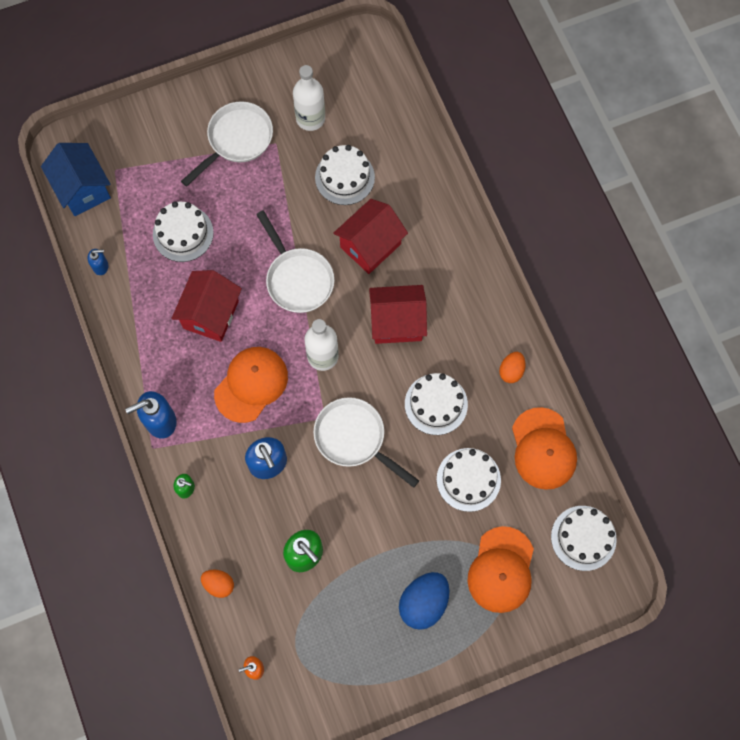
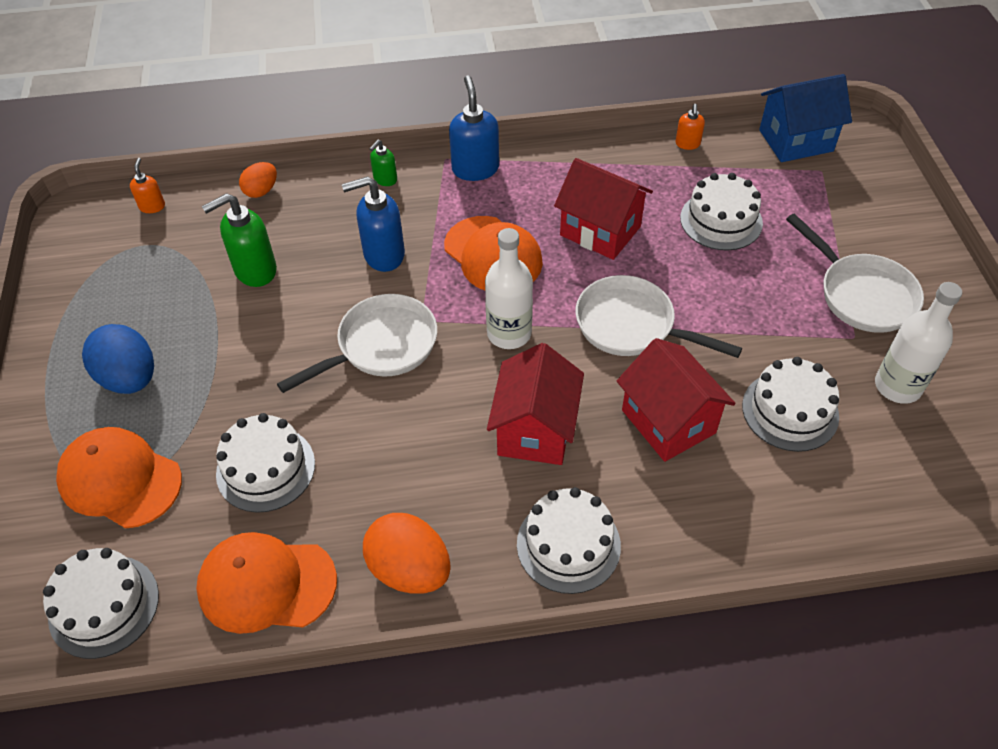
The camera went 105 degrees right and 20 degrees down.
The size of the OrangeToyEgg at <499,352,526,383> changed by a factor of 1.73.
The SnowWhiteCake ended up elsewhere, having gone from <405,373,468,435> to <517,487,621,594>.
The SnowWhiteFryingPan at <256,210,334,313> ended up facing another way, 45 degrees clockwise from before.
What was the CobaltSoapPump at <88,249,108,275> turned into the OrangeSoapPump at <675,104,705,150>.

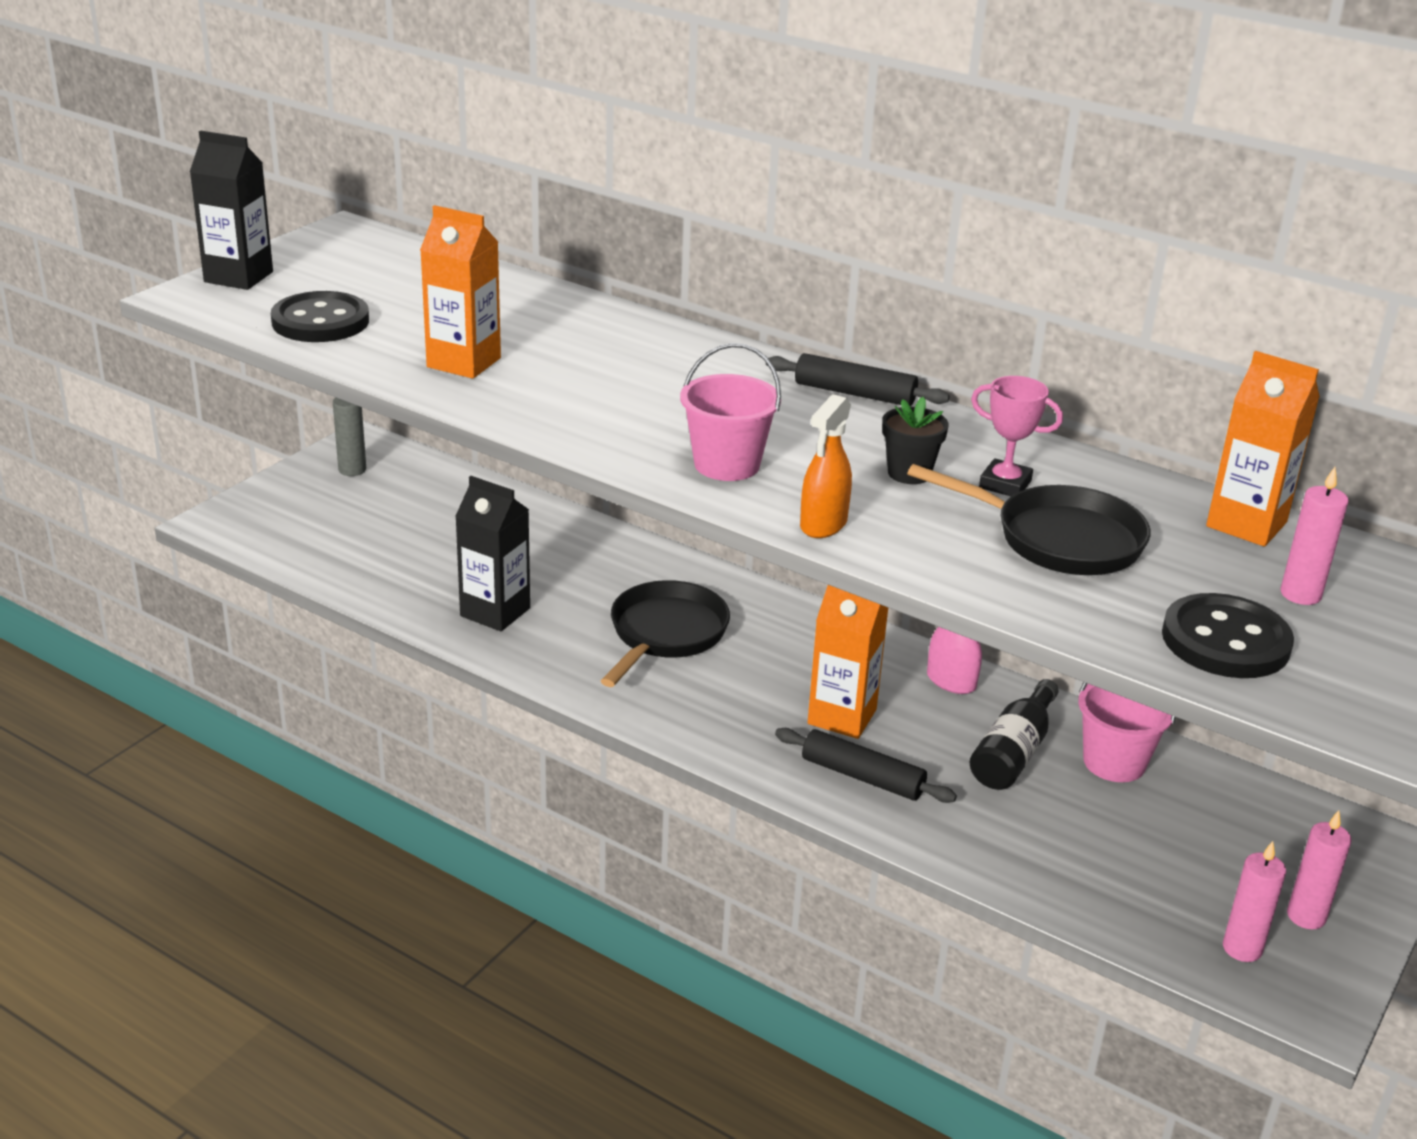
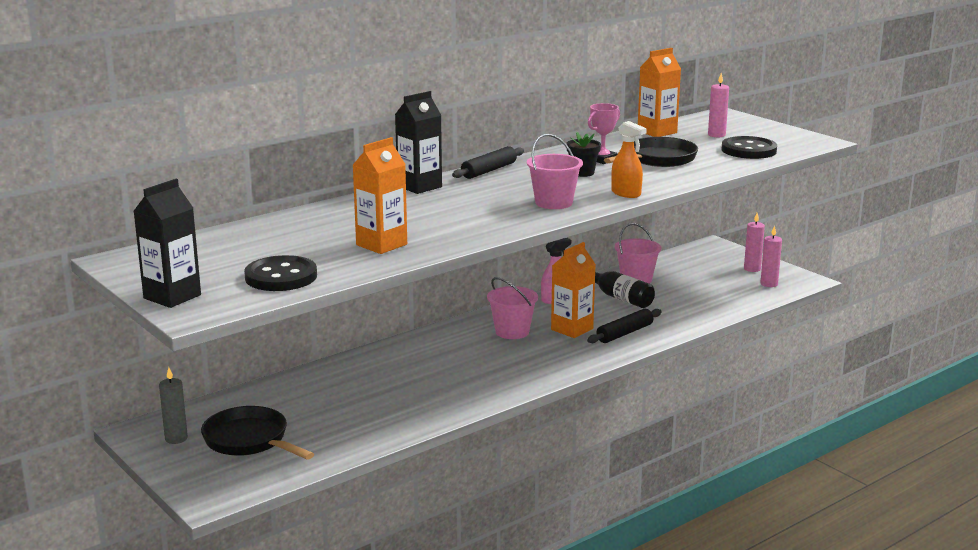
The camera went 70 degrees left and 10 degrees down.
The JetBlackFryingPan ended up elsewhere, having gone from <601,580,730,687> to <201,406,314,459>.
The JetBlackCarton ended up elsewhere, having gone from <455,476,530,631> to <395,91,442,194>.
The second view gained the RosePinkPail at <487,277,538,339>.

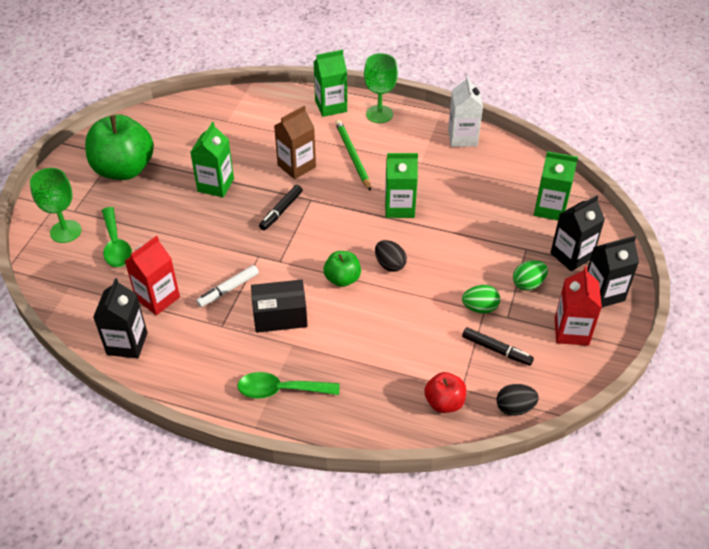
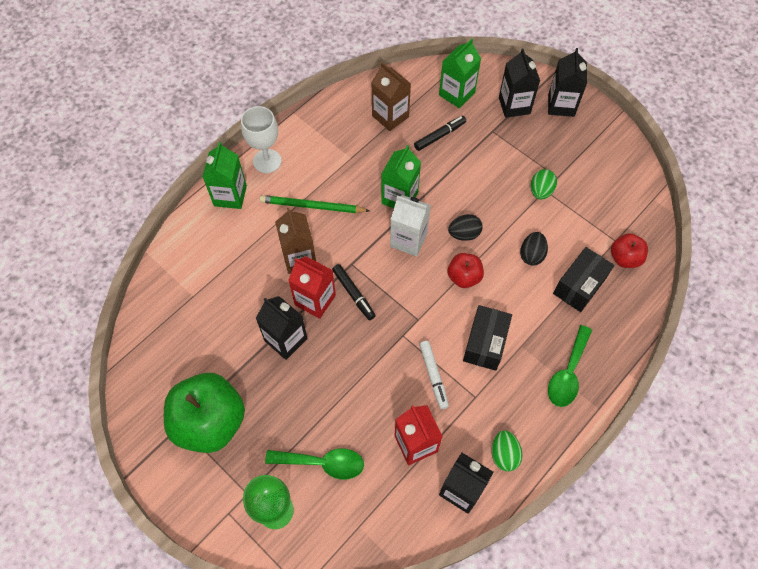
The camera went 65 degrees left and 15 degrees up.
What was the LeafGreenChalice at <364,53,398,123> turned into the SnowWhiteChalice at <241,106,282,173>.
What was the LeafGreenCarton at <190,122,234,197> turned into the JetBlackCarton at <255,296,308,360>.
The RedCarton ended up elsewhere, having gone from <555,266,602,346> to <288,256,336,319>.
The second view gained the BrownCarton at <371,62,411,131>.
The SnowWhiteCarton ended up elsewhere, having gone from <448,75,483,147> to <390,195,431,256>.
The JetBlackMarker ended up elsewhere, having gone from <462,327,534,366> to <414,116,466,151>.
What was the LeafGreenApple at <323,251,361,287> turned into the RedApple at <447,253,484,288>.
The LeafGreenToyEgg ended up elsewhere, having gone from <513,260,548,290> to <492,430,523,471>.
The JetBlackToyEgg ended up elsewhere, having gone from <496,384,539,416> to <520,232,548,265>.
The second view gained the JetBlackParcel at <553,247,614,312>.

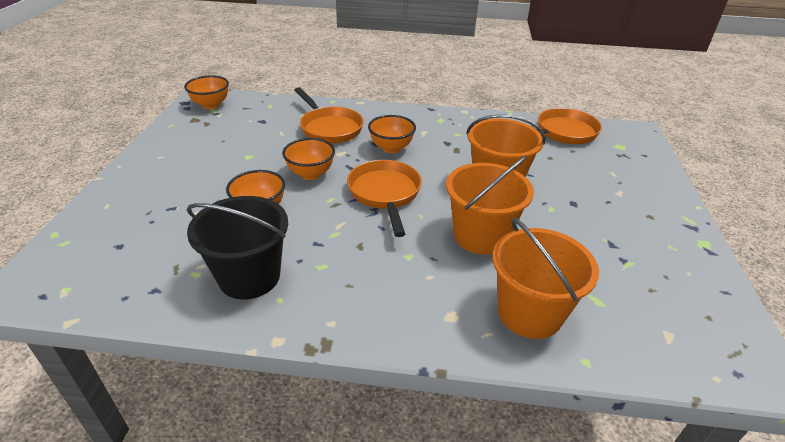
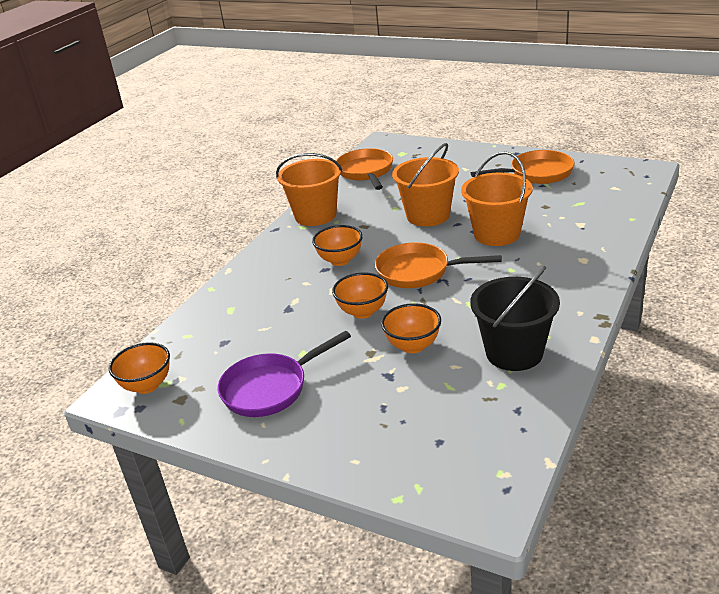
The camera went 65 degrees left and 5 degrees down.
The second view gained the RoyalPurpleFryingPan at <218,331,351,417>.
The OrangePail ended up elsewhere, having gone from <492,217,599,339> to <276,153,343,226>.
The OrangeFryingPan ended up elsewhere, having gone from <294,87,364,144> to <471,150,575,184>.

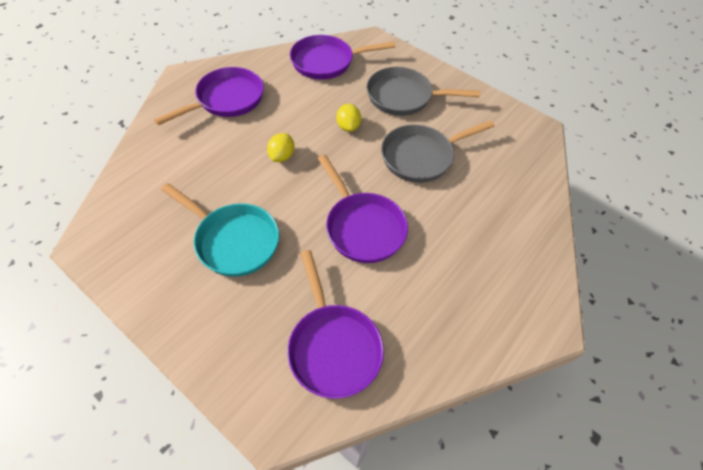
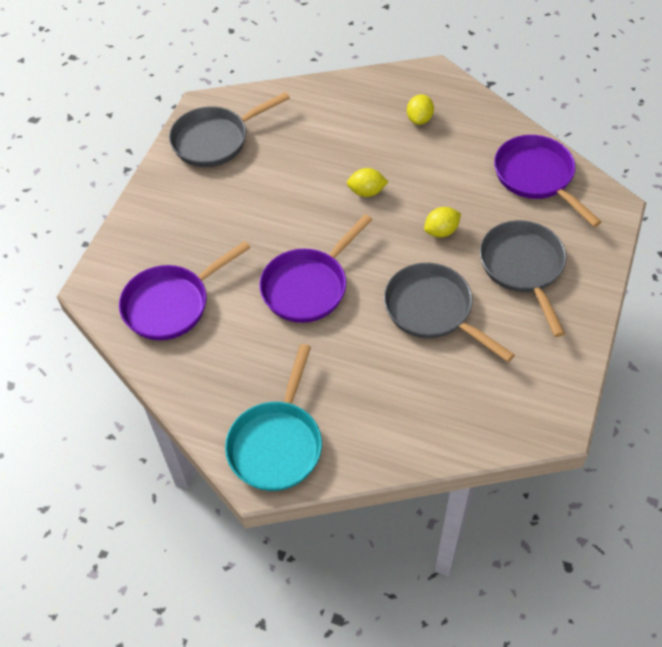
The camera went 75 degrees right and 0 degrees up.
The second view gained the GreyFryingPan at <169,92,290,167>.
The TealFryingPan ended up elsewhere, having gone from <161,183,279,277> to <225,344,322,491>.
Where the RoyalPurpleFryingPan stood at <154,67,264,125>, the GoldenLemon came to stand at <407,94,434,125>.

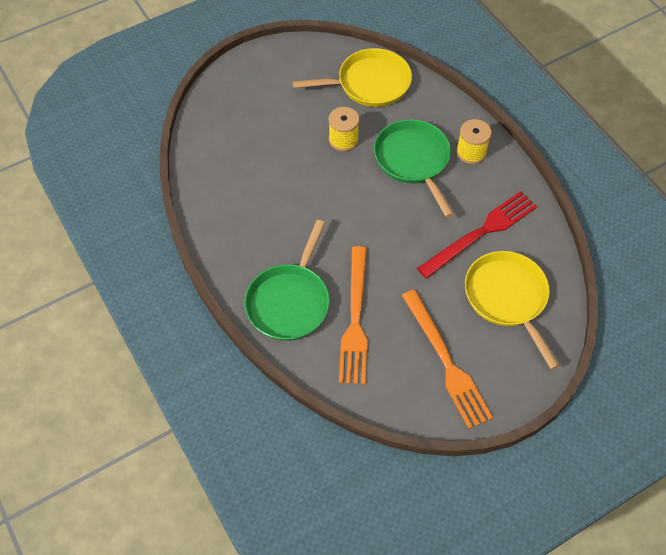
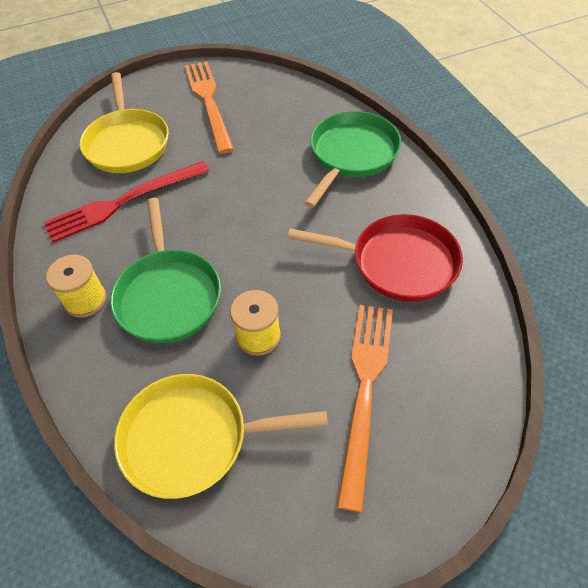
The camera went 170 degrees left and 5 degrees down.
The second view gained the RedFryingPan at <288,214,463,302>.
The OrangeFork ended up elsewhere, having gone from <339,246,367,385> to <337,305,393,512>.

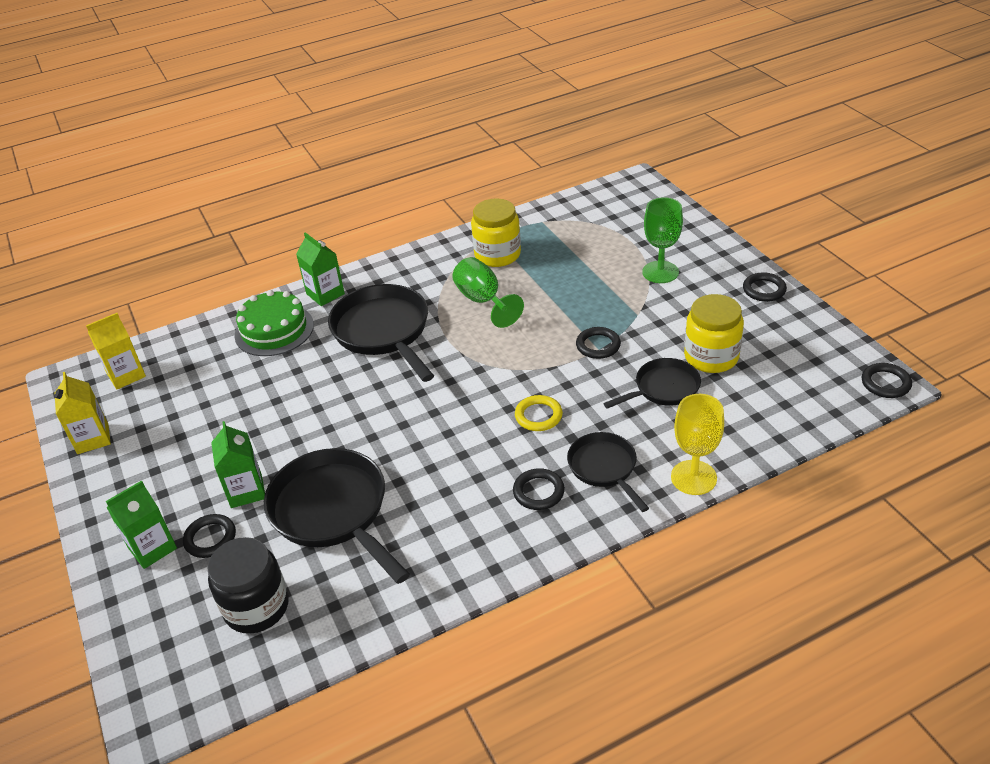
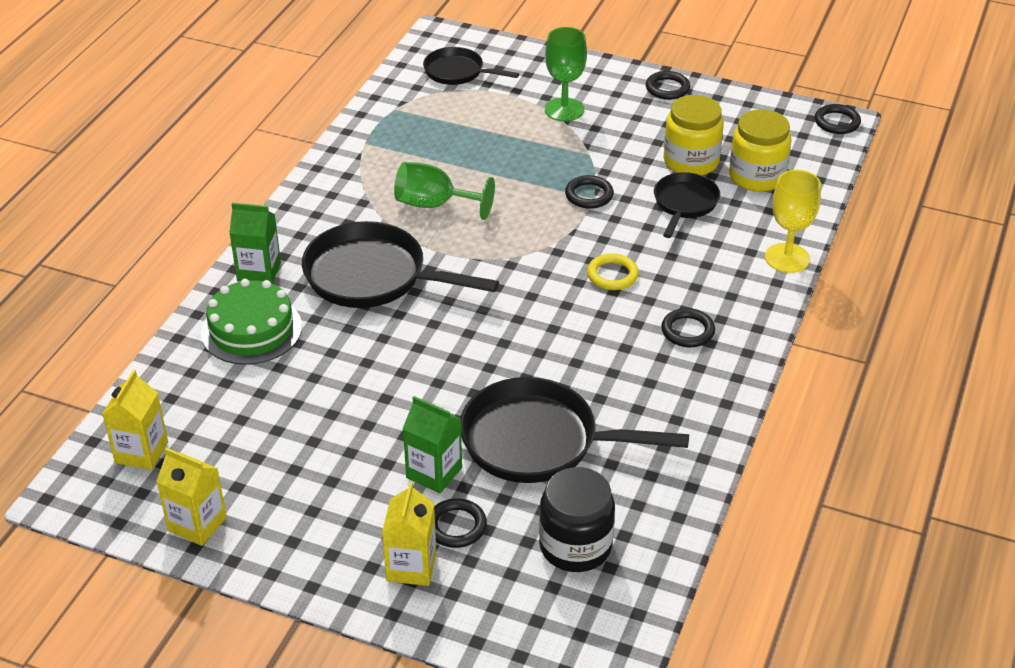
The camera went 45 degrees left and 0 degrees up.
What was the LeafGreenCarton at <106,480,177,569> turned into the GoldenCarton at <382,482,436,586>.
The JetBlackFryingPan ended up elsewhere, having gone from <567,432,649,512> to <423,47,519,85>.
The GoldenJar ended up elsewhere, having gone from <471,198,521,267> to <729,109,792,192>.

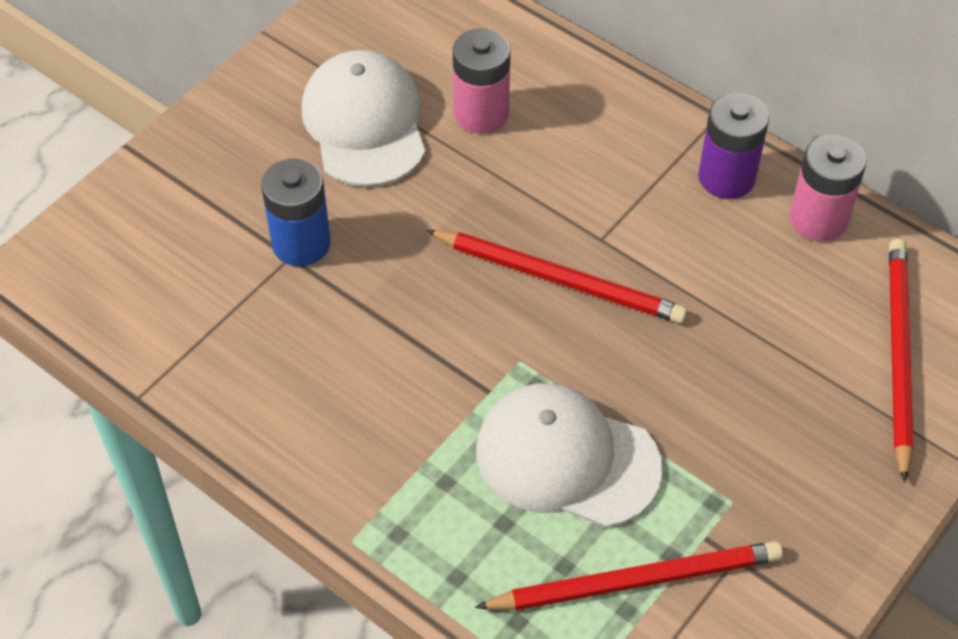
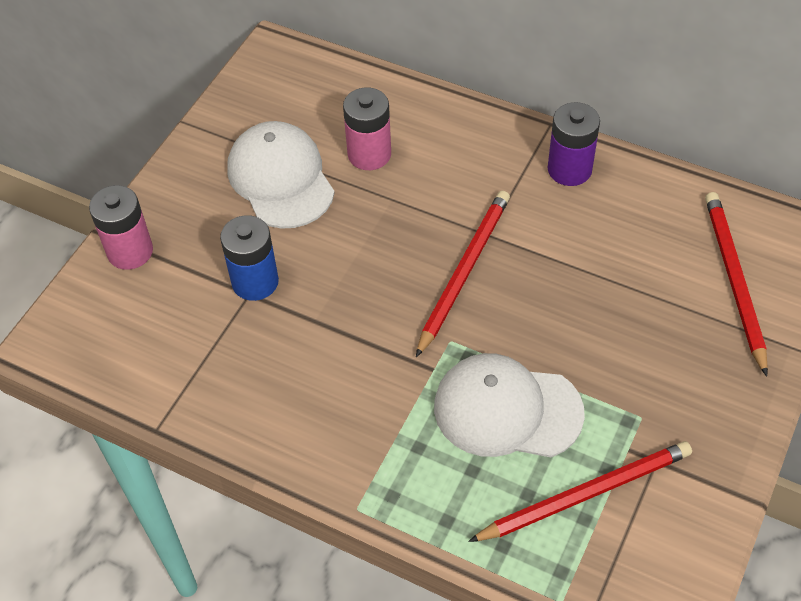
The camera went 10 degrees left and 0 degrees up.
The RosePinkAaBattery ended up elsewhere, having gone from <790,134,867,242> to <89,185,153,270>.
The RedWoodenPencil at <426,230,687,324> ended up facing another way, 75 degrees counterclockwise from before.

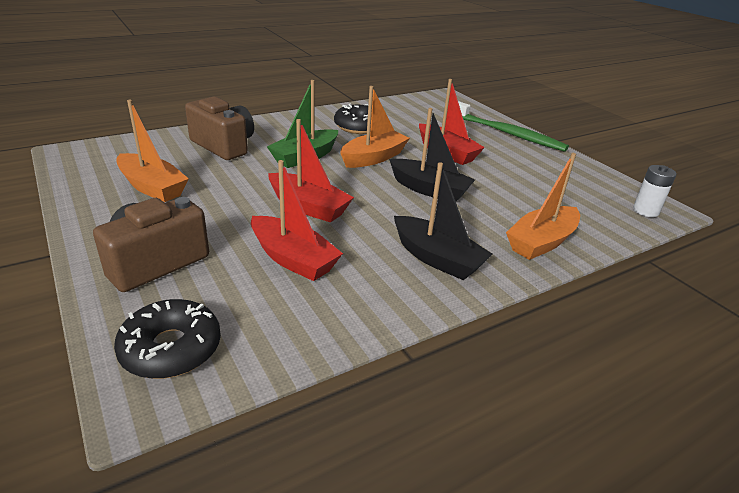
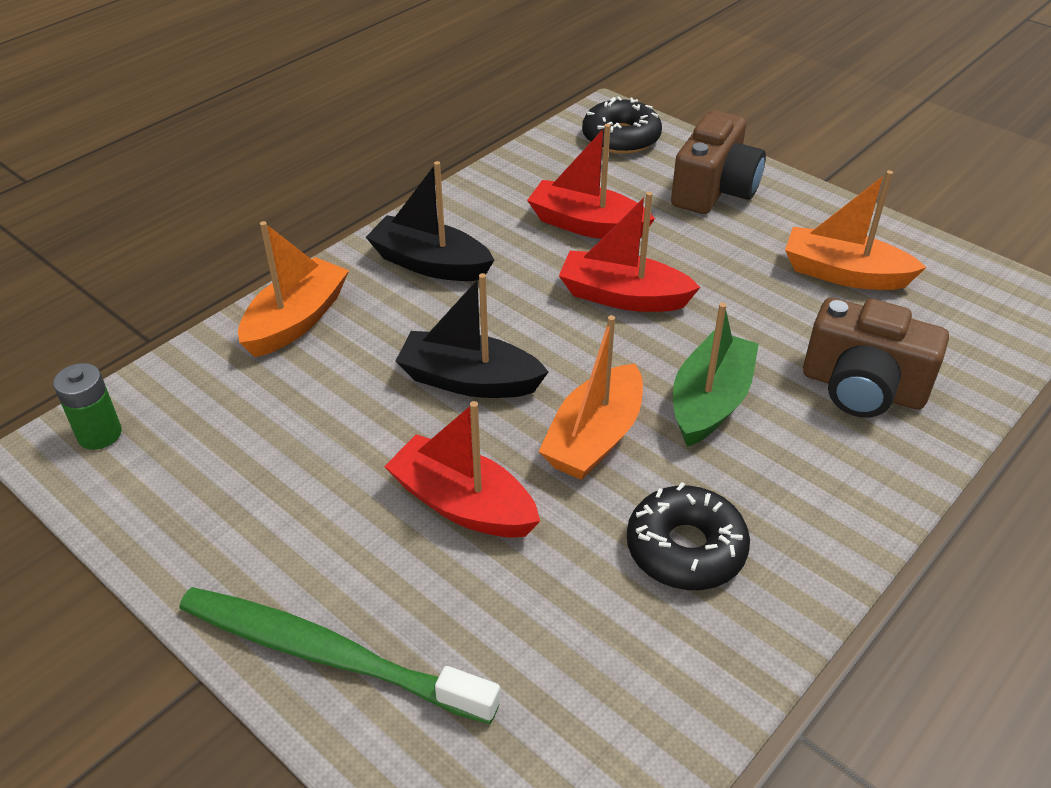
The camera went 165 degrees right and 10 degrees up.
What was the SnowWhiteAaBattery at <633,165,676,217> turned into the LeafGreenAaBattery at <53,363,122,450>.

